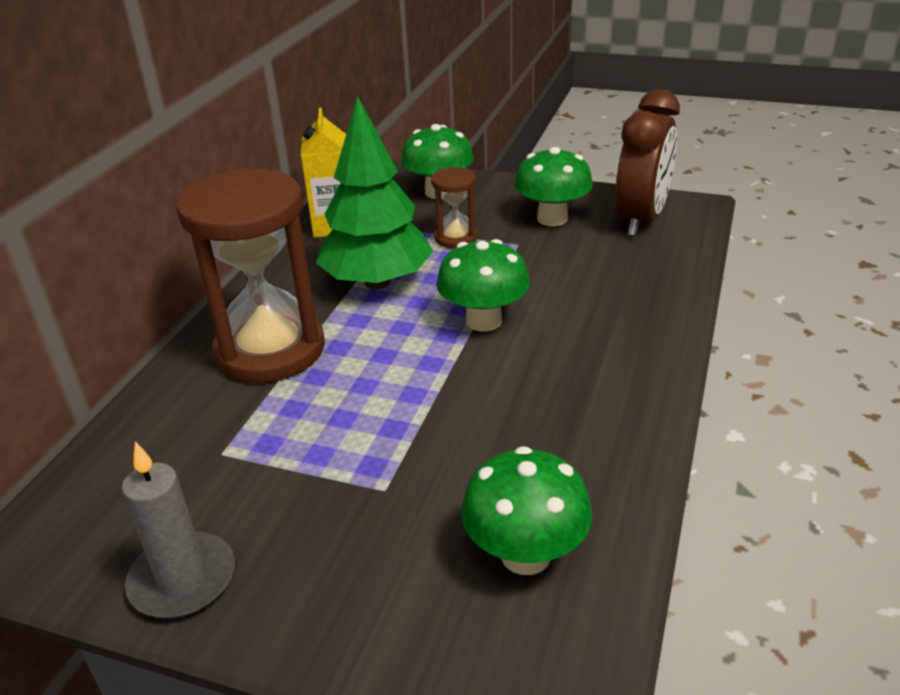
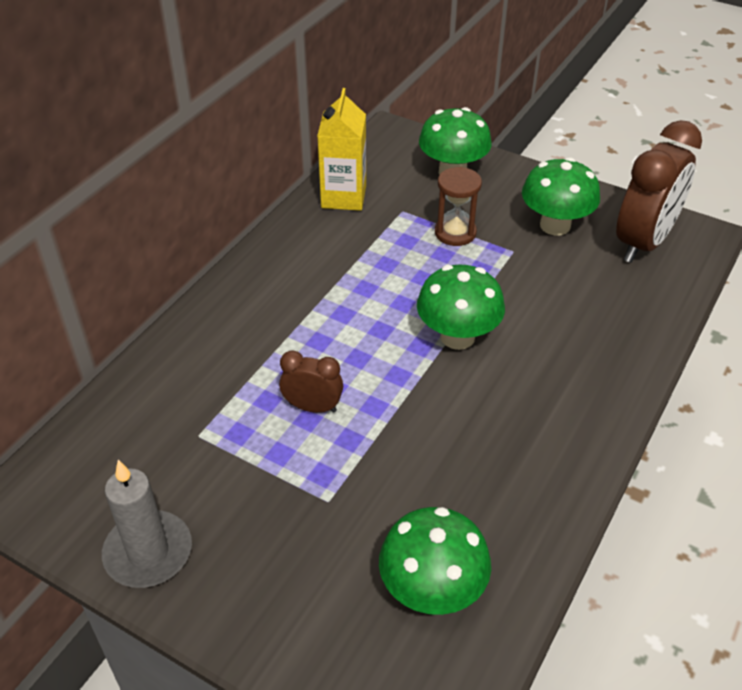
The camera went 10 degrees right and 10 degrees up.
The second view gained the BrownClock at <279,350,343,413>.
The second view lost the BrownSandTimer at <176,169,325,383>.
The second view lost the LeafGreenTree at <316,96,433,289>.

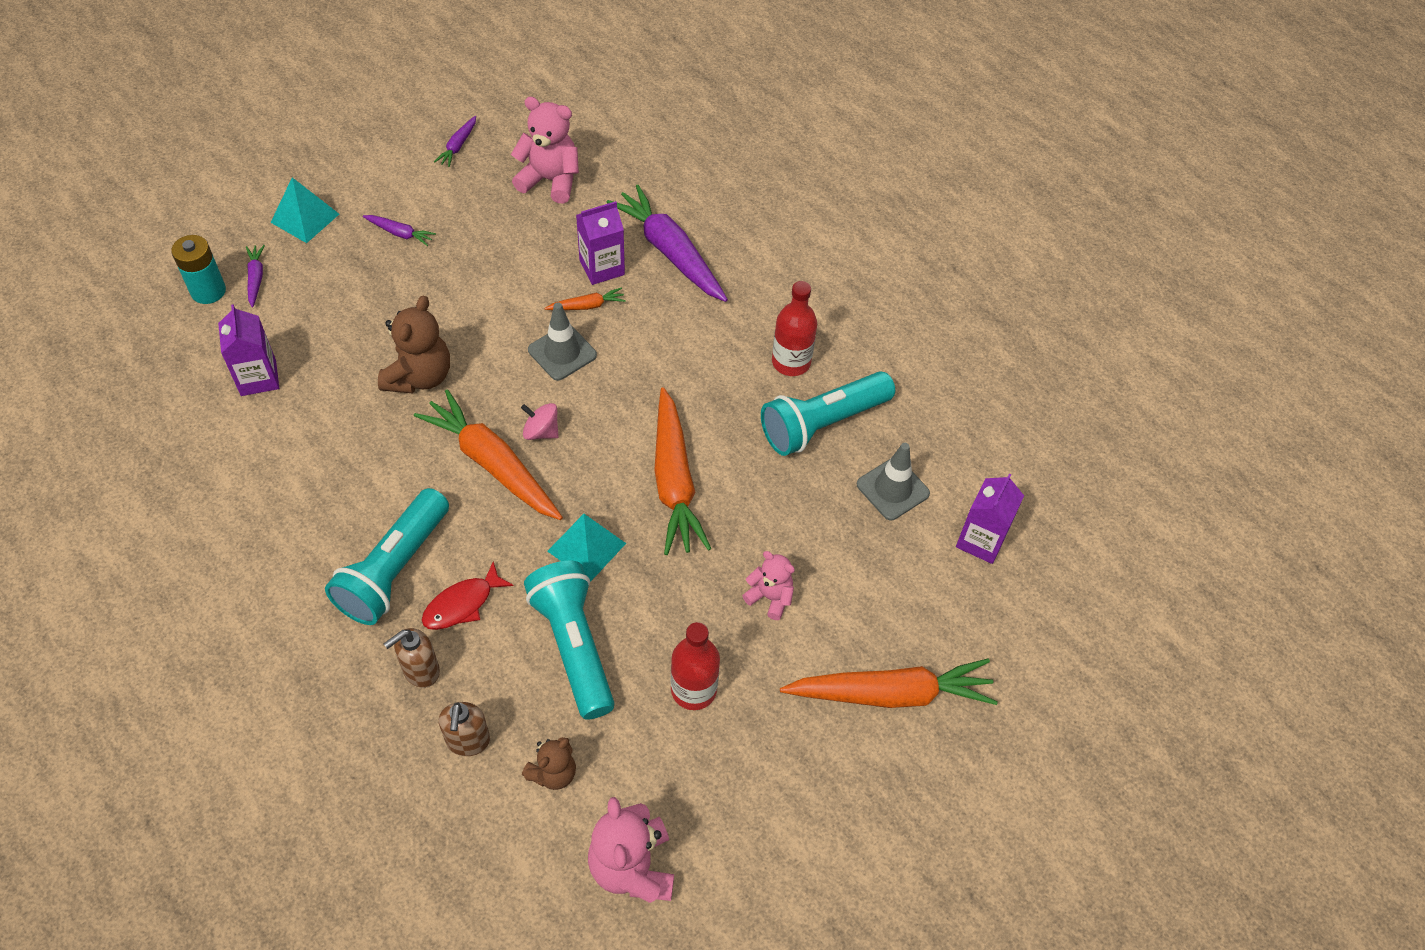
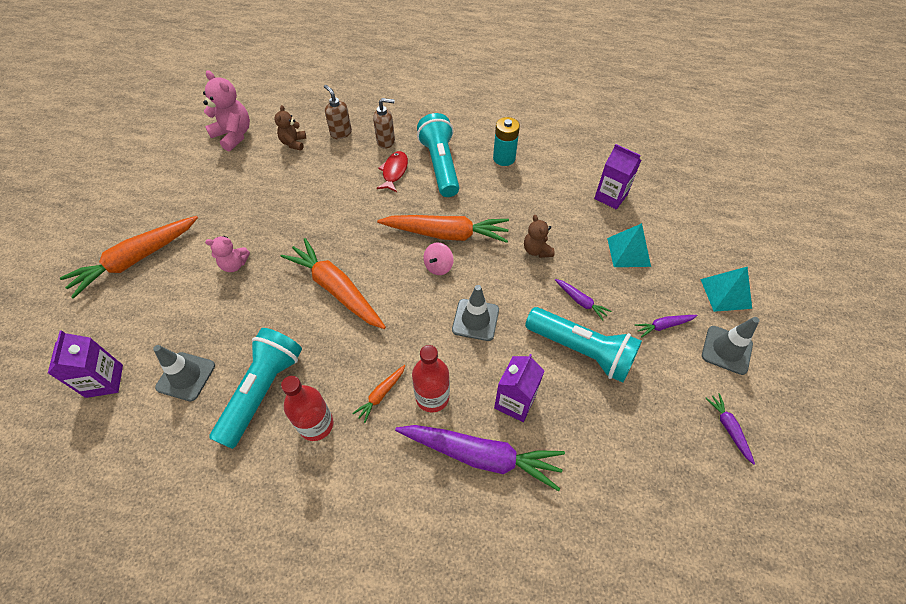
The camera went 145 degrees right and 0 degrees up.
The OrangeToyCarrot ended up elsewhere, having gone from <544,287,626,310> to <352,365,406,423>.
The BrownSoapPump at <384,628,440,688> ended up facing another way, 75 degrees clockwise from before.
The RedFlask ended up elsewhere, having gone from <671,622,720,710> to <412,345,450,413>.
The RosePinkSpinningTop at <521,403,559,440> ended up facing another way, 135 degrees clockwise from before.
The TealAaBattery ended up elsewhere, having gone from <171,235,226,304> to <493,117,520,166>.
The size of the BrownStuffedBear at <378,296,450,393> changed by a factor of 0.60.
The TealFlashlight ended up elsewhere, having gone from <524,560,615,720> to <525,307,642,383>.
The RoyalPurpleToyCarrot ended up elsewhere, having gone from <246,245,265,307> to <555,279,611,321>.
The TealPyramid ended up elsewhere, having gone from <547,514,626,582> to <607,223,651,267>.
The second view gained the GreyRoadCone at <702,317,759,375>.
The second view lost the RosePinkStuffedBear at <511,97,579,204>.

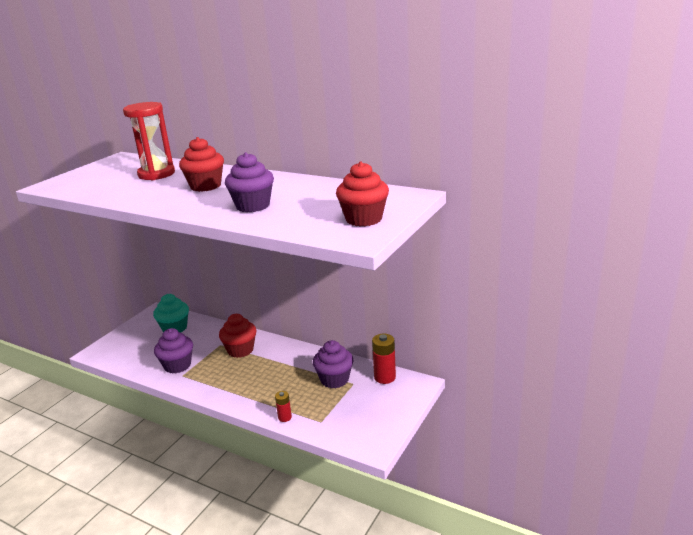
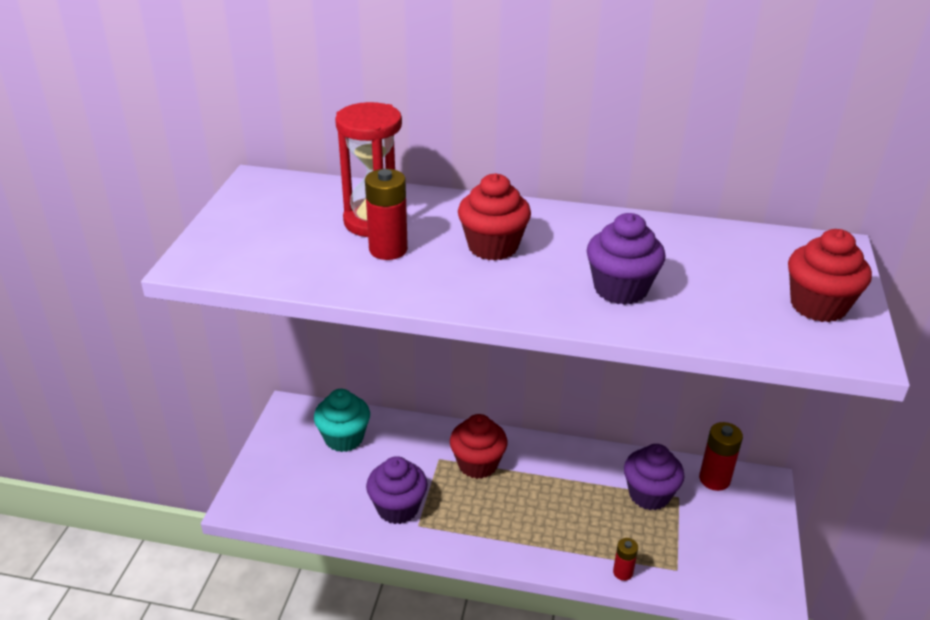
The camera went 20 degrees left and 10 degrees up.
The second view gained the RedAaBattery at <365,169,408,260>.

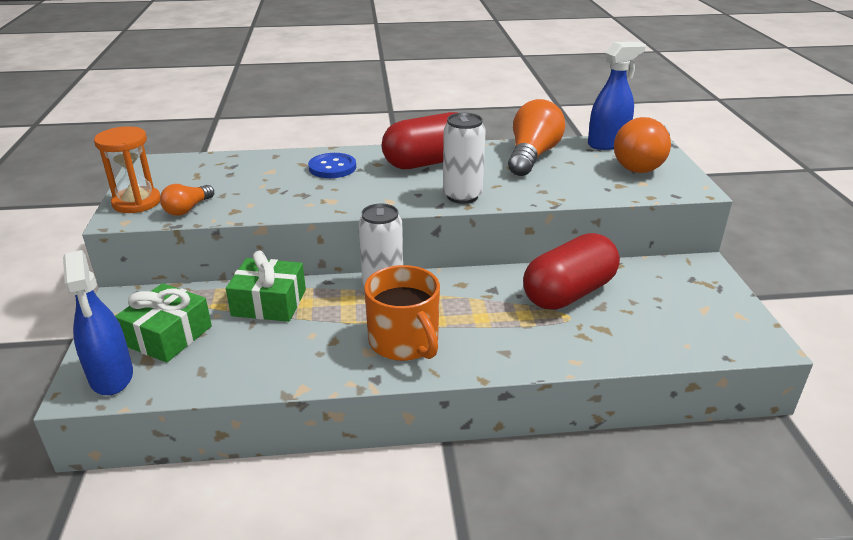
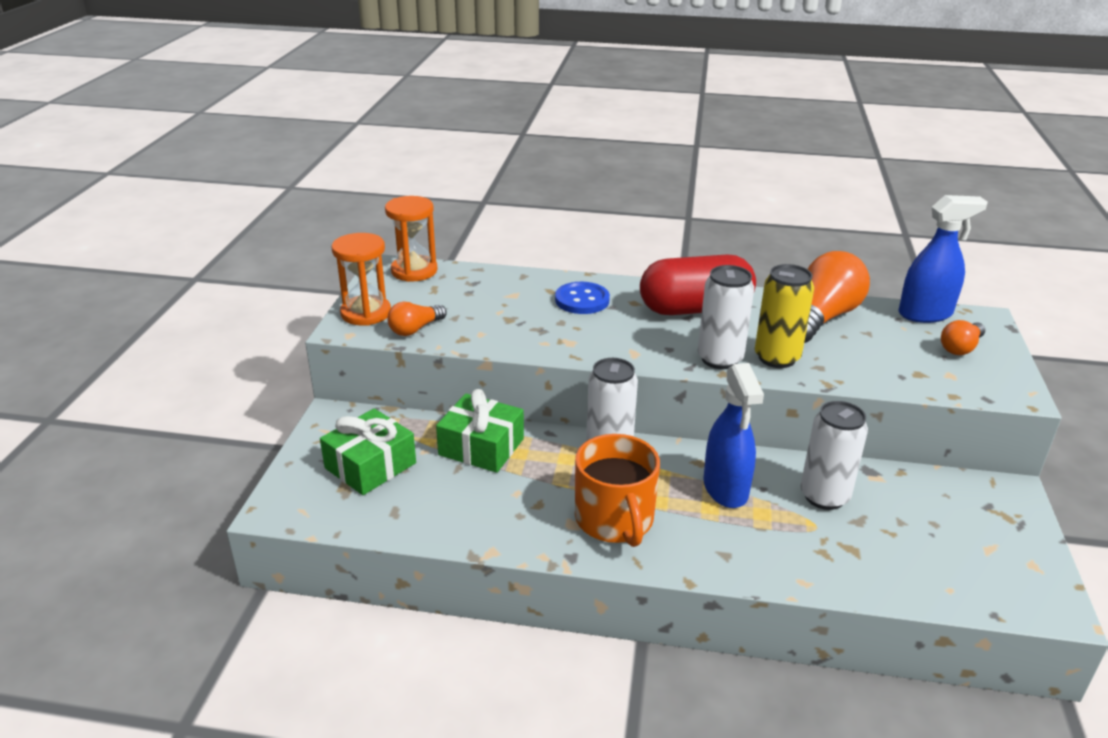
The camera went 15 degrees right and 0 degrees up.
The second view gained the OrangeSandTimer at <385,196,438,282>.
The CobaltSprayBottle ended up elsewhere, having gone from <63,250,133,395> to <703,363,764,508>.
The second view gained the GoldenSodaCan at <755,264,814,368>.
Where the RedPillShape stood at <523,233,620,310>, the SnowWhiteSodaCan came to stand at <800,401,868,510>.
The size of the OrangeBulb at <614,117,671,173> changed by a factor of 0.52.

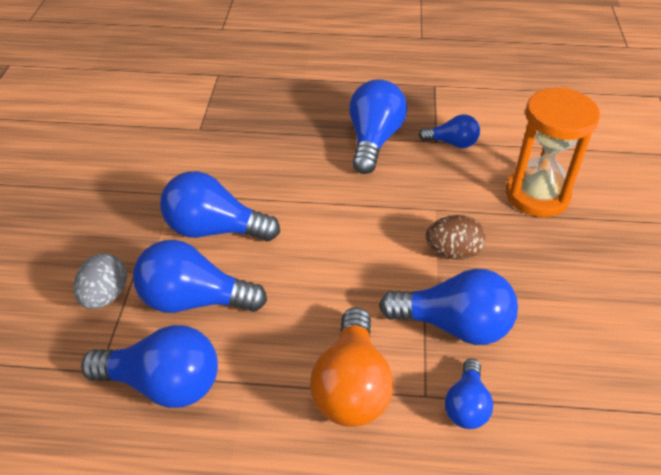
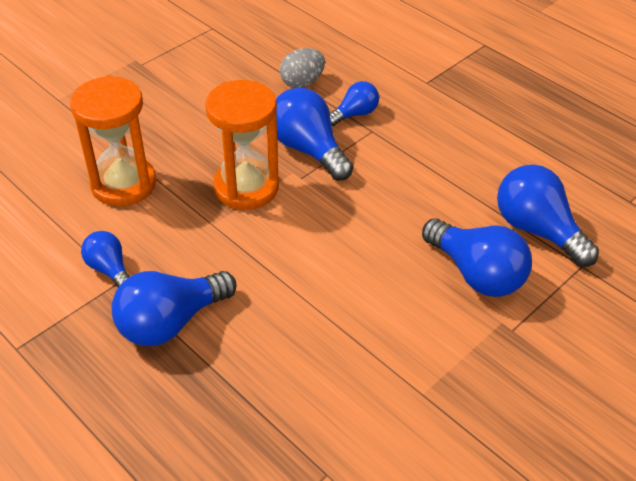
The camera went 140 degrees left and 0 degrees up.
Where the BrownToyEgg stood at <426,215,486,260>, the OrangeSandTimer came to stand at <205,80,279,210>.
The GreyToyEgg ended up elsewhere, having gone from <74,253,127,309> to <280,48,325,88>.
The second view lost the CobaltBulb at <160,171,280,241>.
The second view lost the OrangeBulb at <310,307,393,427>.

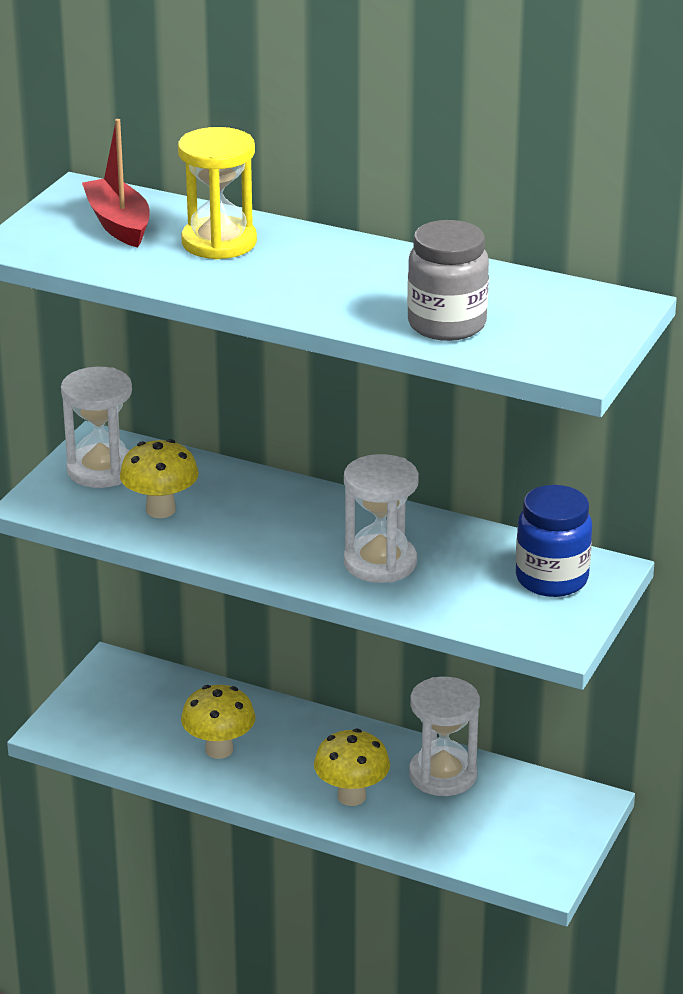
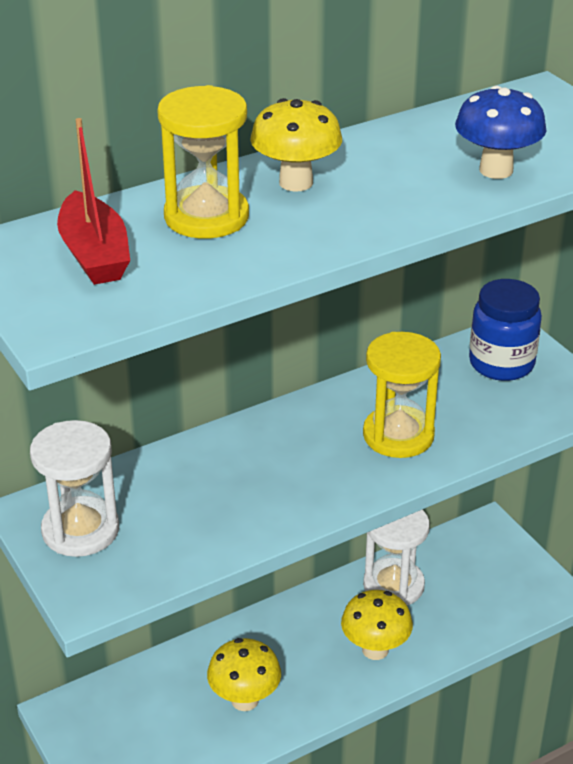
The camera went 55 degrees left and 5 degrees up.
The RedBoat at <82,119,150,248> ended up facing another way, 120 degrees counterclockwise from before.
The GoldenFungus ended up elsewhere, having gone from <120,439,199,518> to <250,98,342,192>.
What was the SnowWhiteSandTimer at <344,454,419,583> turned into the GoldenSandTimer at <363,332,441,458>.
Where the GreyJar stood at <407,220,489,341>, the CobaltFungus came to stand at <455,86,547,179>.

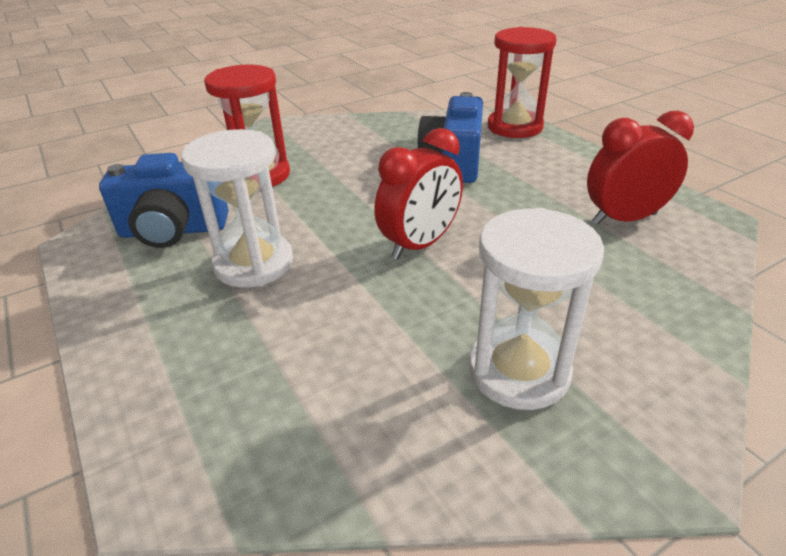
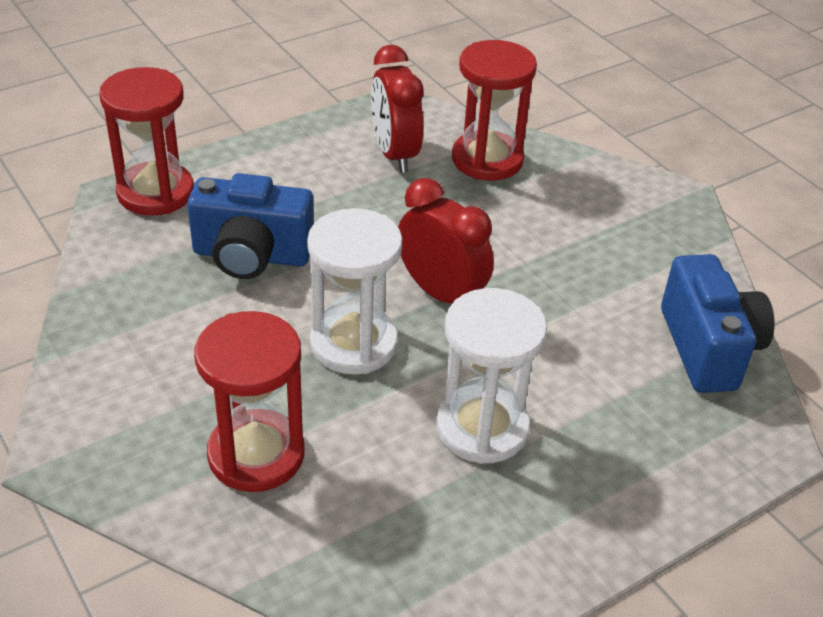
The camera went 95 degrees left and 5 degrees up.
The SnowWhiteSandTimer ended up elsewhere, having gone from <469,208,604,410> to <307,208,403,375>.
The second view gained the RedSandTimer at <452,40,537,181>.
The CobaltCamera ended up elsewhere, having gone from <99,153,228,248> to <661,254,774,393>.

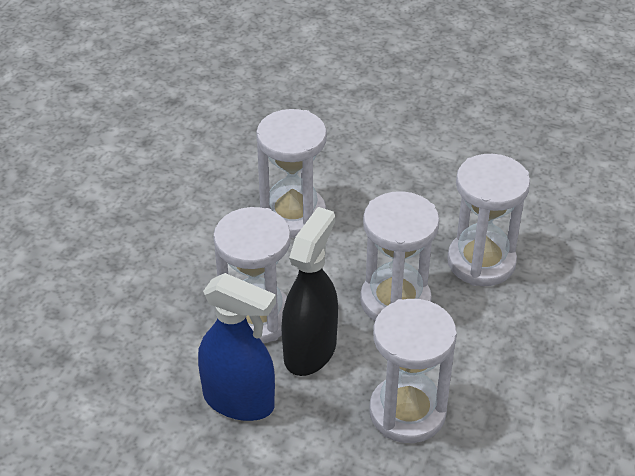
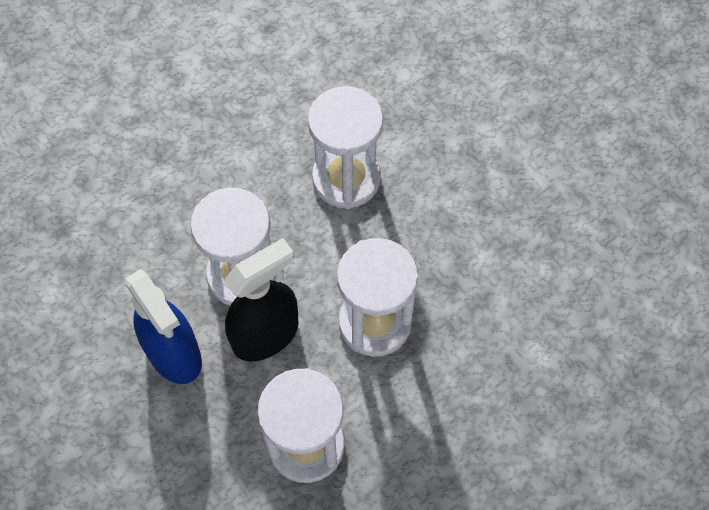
The camera went 30 degrees right and 20 degrees up.
The second view lost the SnowWhiteSandTimer at <447,154,530,286>.

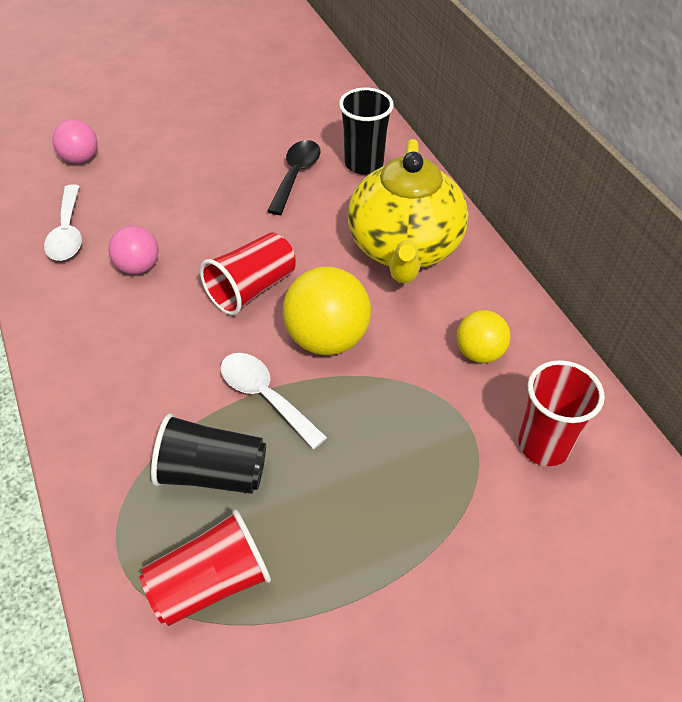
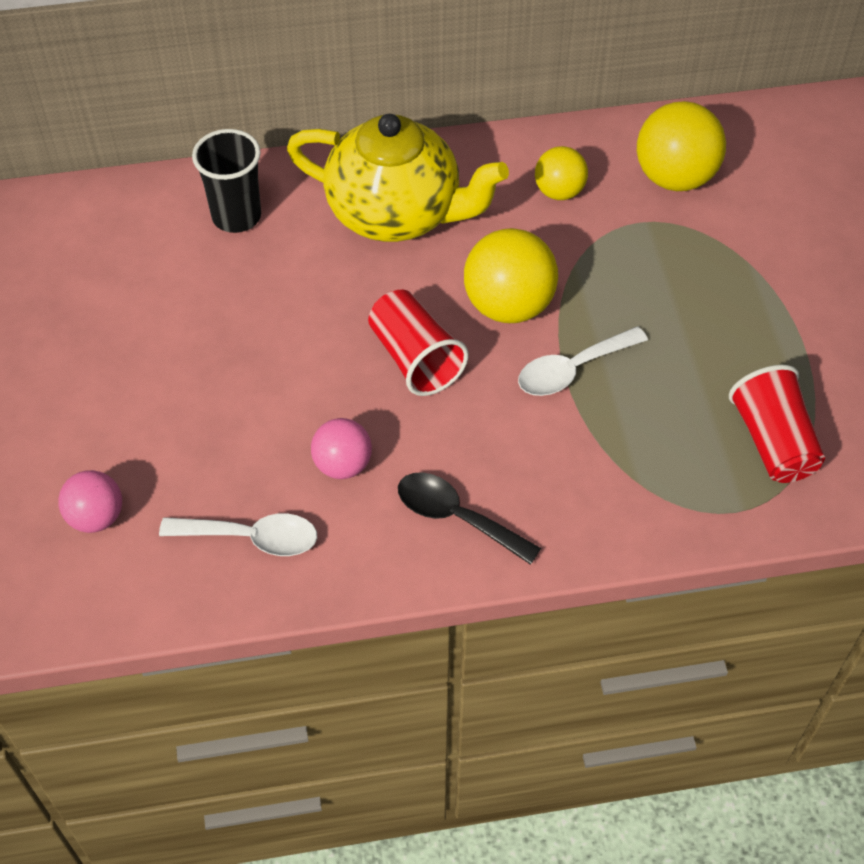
The camera went 75 degrees left and 5 degrees up.
The JetBlackSpoon ended up elsewhere, having gone from <267,140,321,215> to <398,472,541,565>.
Where the RedBeaker stood at <518,360,605,466>, the GoldenPlayBall came to stand at <637,101,726,191>.
The second view lost the JetBlackBeaker at <151,413,266,494>.

